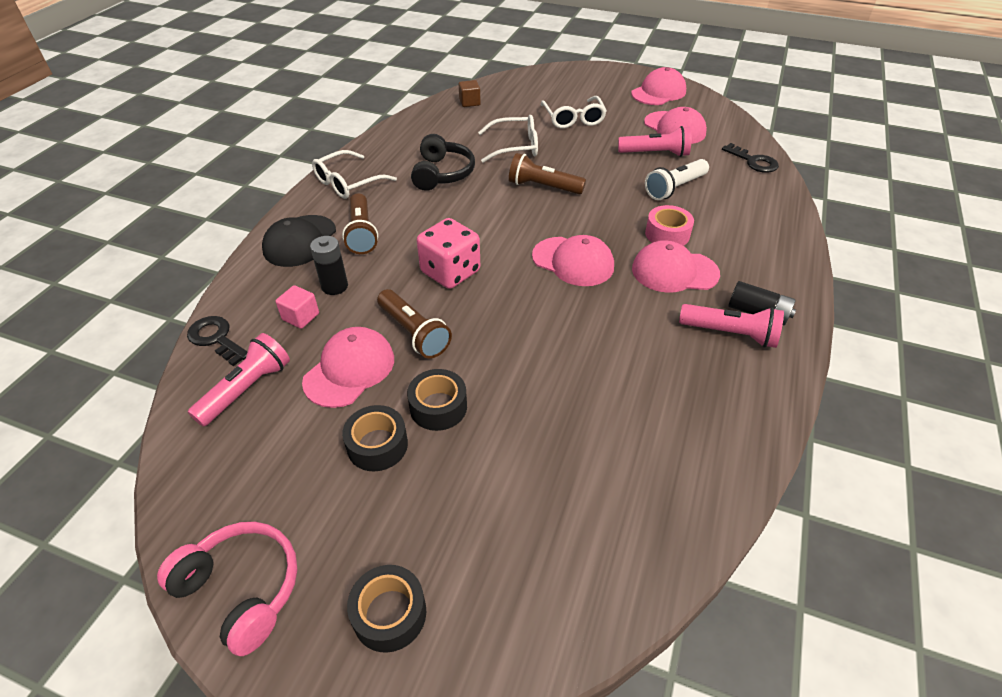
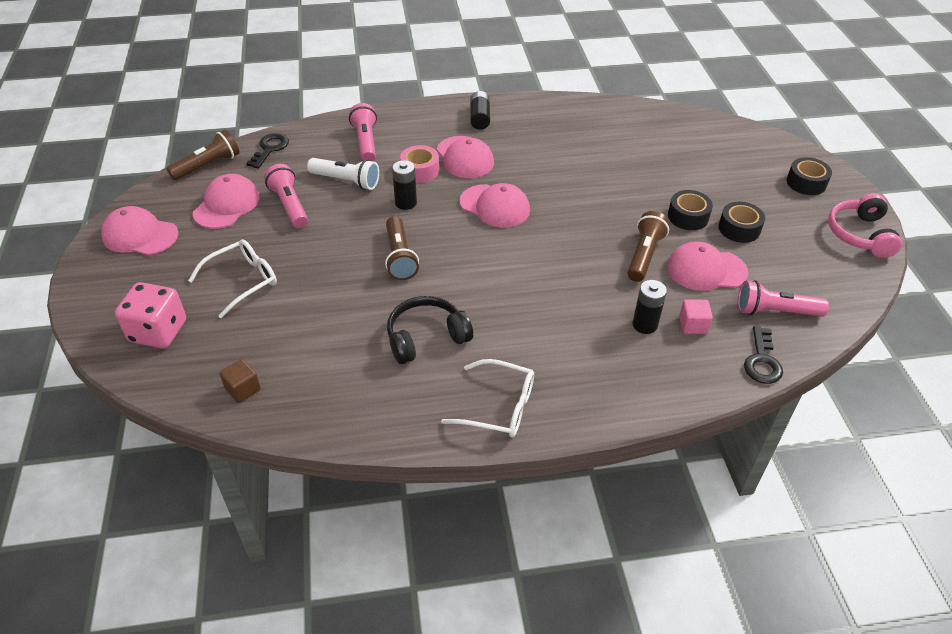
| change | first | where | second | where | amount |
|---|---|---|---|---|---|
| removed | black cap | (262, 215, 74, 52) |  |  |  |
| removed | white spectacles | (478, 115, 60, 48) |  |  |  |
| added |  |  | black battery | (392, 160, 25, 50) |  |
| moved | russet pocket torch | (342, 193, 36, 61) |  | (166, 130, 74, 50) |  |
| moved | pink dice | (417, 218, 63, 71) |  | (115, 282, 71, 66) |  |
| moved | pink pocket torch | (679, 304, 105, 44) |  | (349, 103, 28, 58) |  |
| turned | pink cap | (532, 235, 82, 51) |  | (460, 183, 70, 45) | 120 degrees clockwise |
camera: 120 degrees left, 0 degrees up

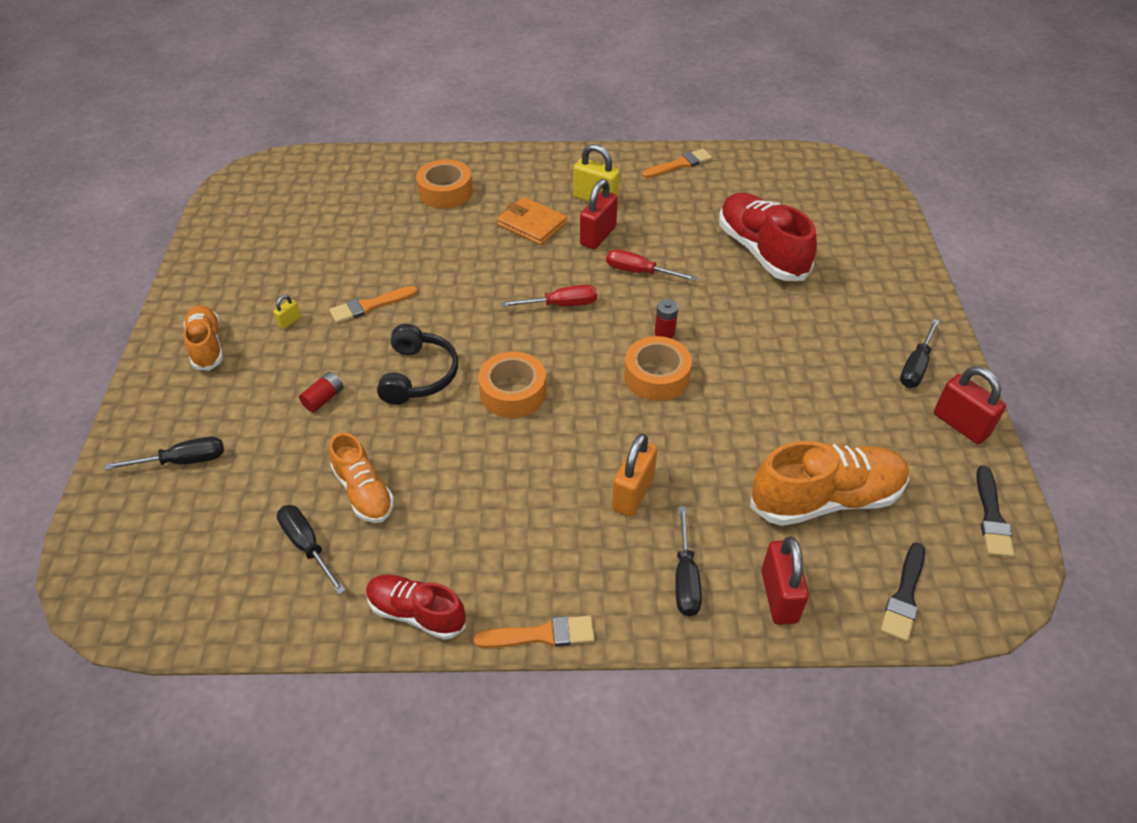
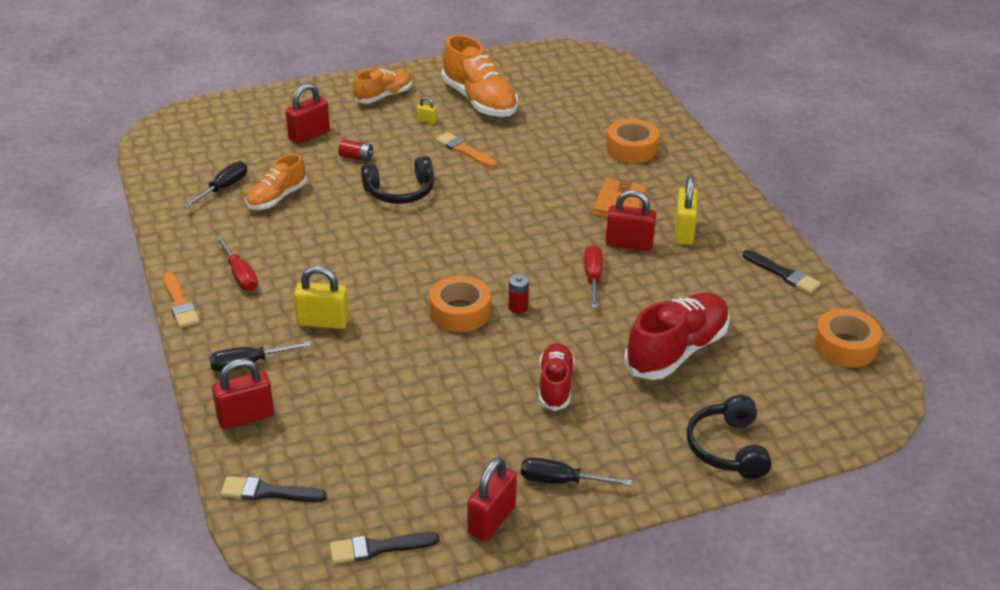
| change | first | where | second | where | amount |
|---|---|---|---|---|---|
| removed | black screwdriver | (105, 437, 119, 33) |  |  |  |
| added |  |  | crimson padlock | (286, 83, 44, 61) |  |
| added |  |  | black headphones | (687, 395, 85, 84) |  |
| moved | crimson lace-up shoe | (366, 575, 100, 65) |  | (539, 343, 36, 68) |  |
| moved | orange-coloured sticky tape | (478, 351, 68, 67) |  | (814, 308, 68, 59) |  |
| moved | crimson screwdriver | (500, 285, 97, 22) |  | (216, 235, 42, 56) |  |
| moved | orange-coloured lace-up shoe | (750, 441, 159, 85) |  | (441, 35, 77, 82) |  |
| recoloured | orange-coloured padlock | (612, 433, 46, 84) | yellow padlock | (294, 266, 55, 63) |  |
| recoloured | orange-coloured brush | (642, 149, 70, 29) | black brush | (743, 250, 78, 44) |  |
camera: 70 degrees right, 10 degrees down

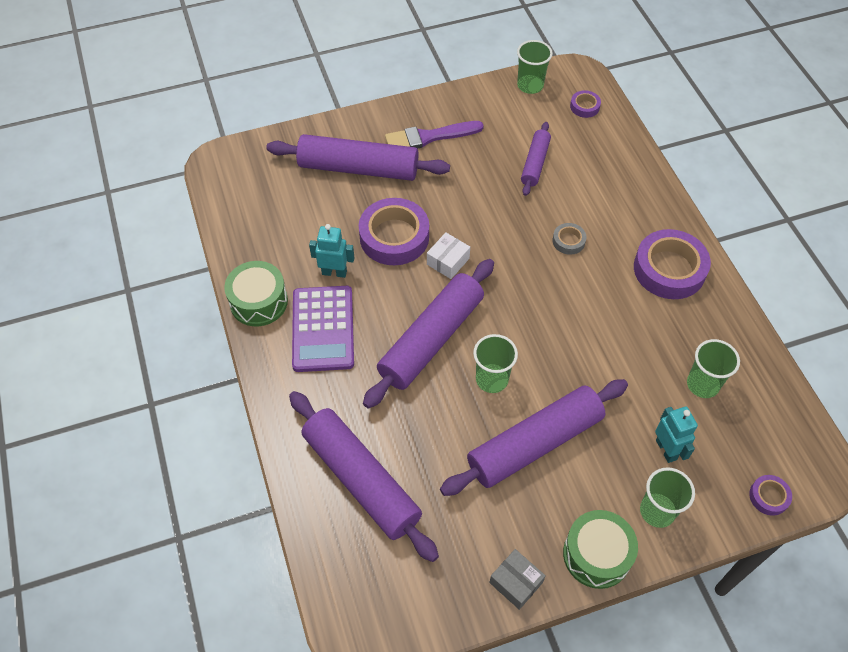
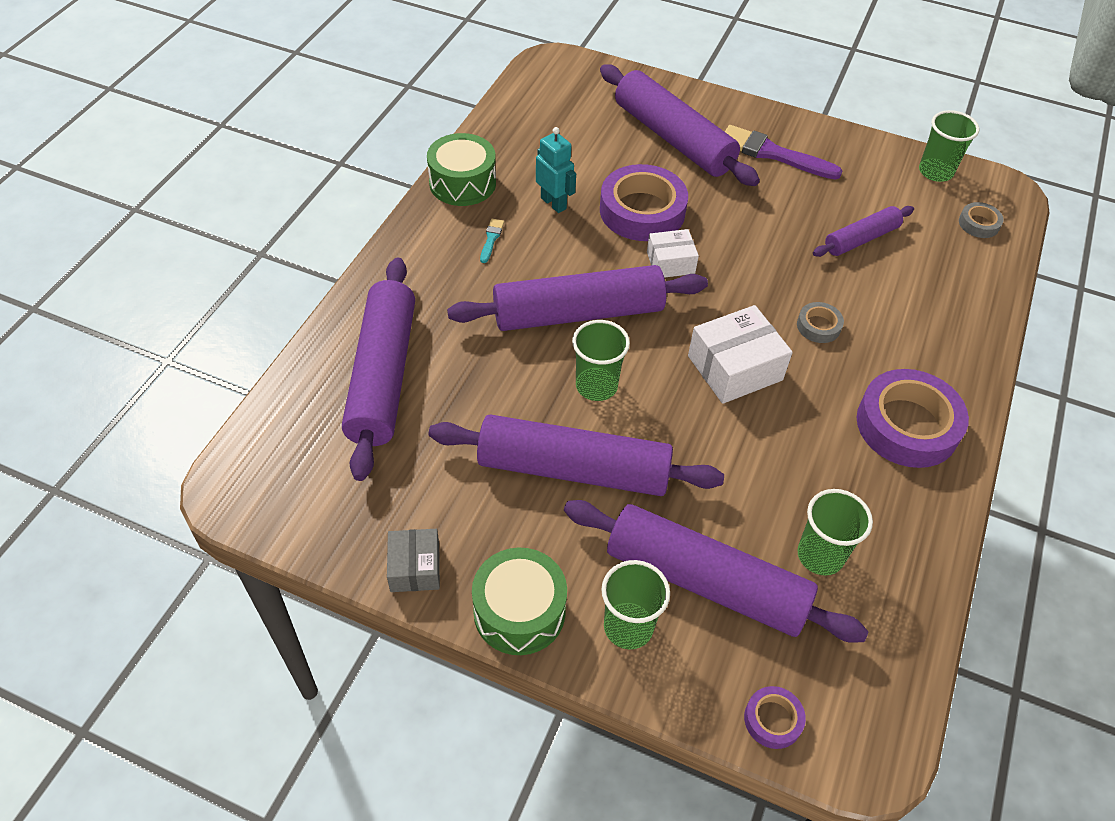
| change | first | where | second | where | amount |
|---|---|---|---|---|---|
| added |  |  | white box | (688, 305, 105, 99) |  |
| replaced | purple pocket calculator | (292, 286, 62, 86) | aqua brush | (480, 219, 24, 44) |  |
| replaced | aqua toy robot | (655, 406, 43, 57) | purple rolling pin | (564, 500, 304, 143) |  |
| recoloured | purple sticky tape | (570, 90, 31, 28) | ash-grey sticky tape | (959, 202, 45, 36) |  |
camera: 40 degrees right, 5 degrees down

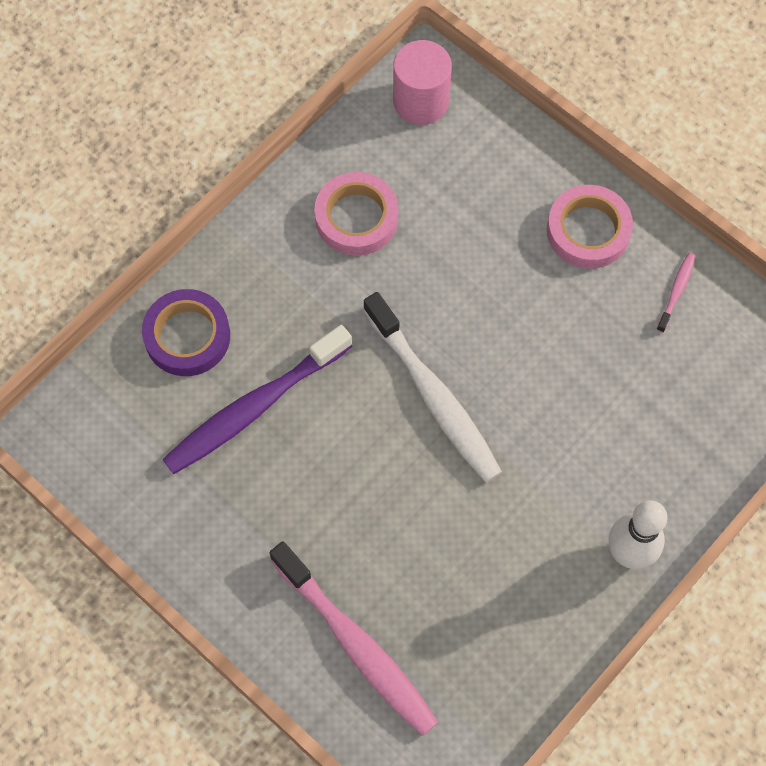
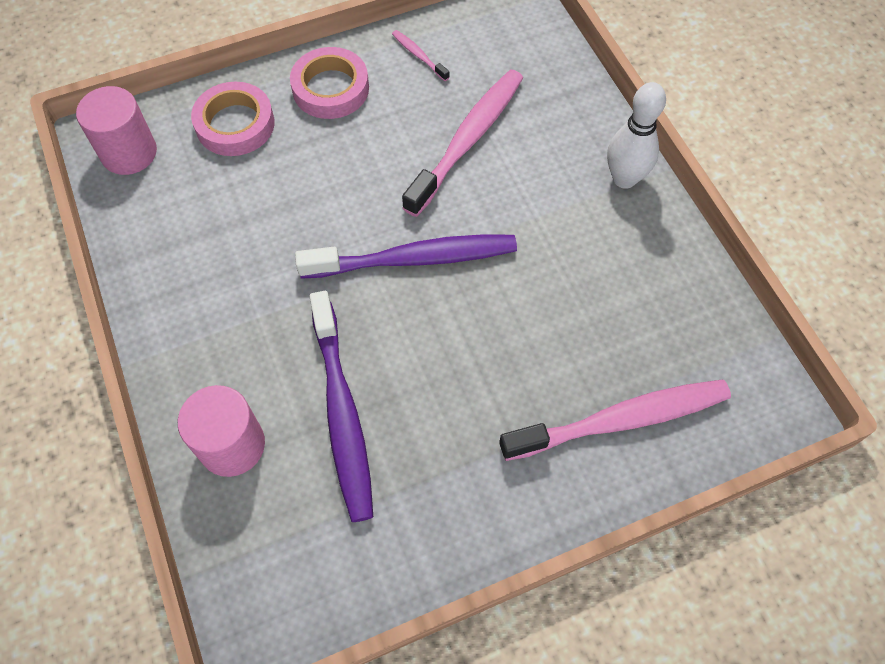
| change | first | where | second | where | amount |
|---|---|---|---|---|---|
| added |  |  | pink tooth brush | (402, 70, 121, 147) |  |
| moved | pink sticky tape | (314, 172, 84, 84) |  | (191, 82, 84, 74) |  |
| replaced | purple sticky tape | (142, 289, 88, 87) | pink solid cylinder | (178, 385, 87, 92) |  |
| recoloured | white tooth brush | (363, 292, 139, 191) | purple tooth brush | (295, 235, 222, 44) |  |
camera: 65 degrees left, 5 degrees down

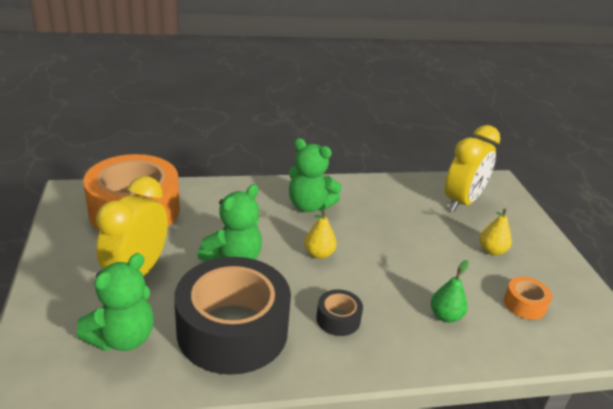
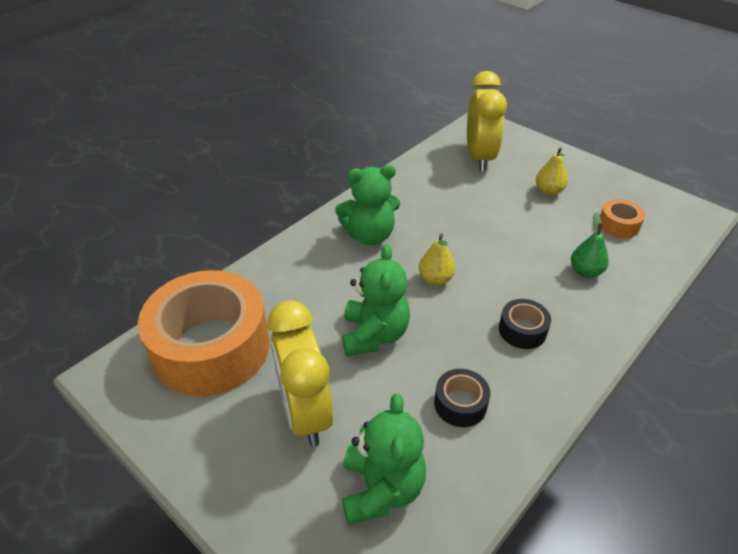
| change | first | where | second | where | amount |
|---|---|---|---|---|---|
| resized | black sticky tape | (174, 257, 117, 118) |  | (434, 369, 56, 58) | x0.42 |
camera: 35 degrees left, 10 degrees up

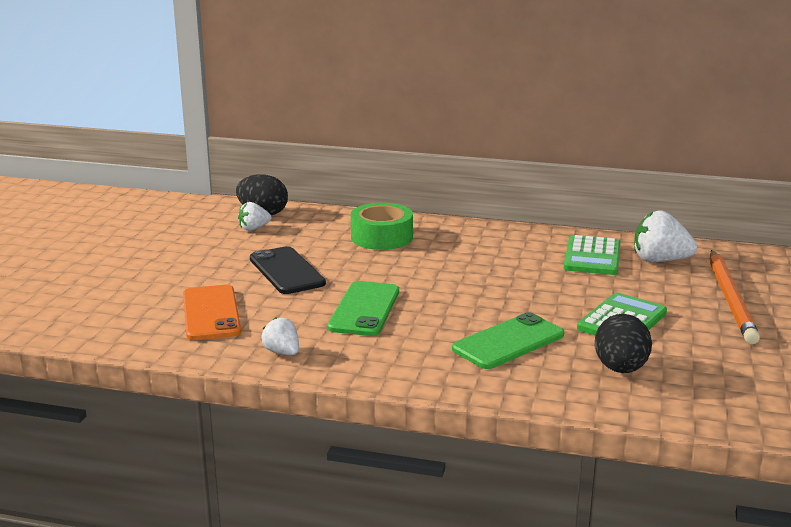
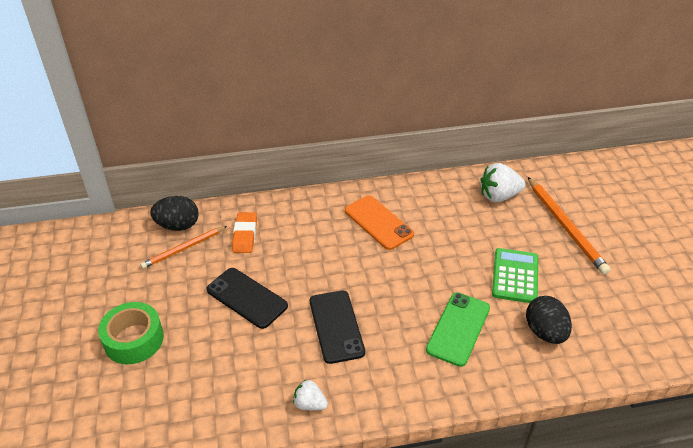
| change | first | where | second | where | amount |
|---|---|---|---|---|---|
| removed | emerald pocket calculator | (564, 235, 56, 40) |  |  |  |
| added |  |  | orange-coloured gum eraser | (232, 212, 25, 41) |  |
| moved | orange-coloured smartphone | (183, 285, 58, 55) |  | (345, 195, 69, 55) |  |
| moved | emerald sticky tape | (351, 203, 62, 47) |  | (98, 302, 66, 62) |  |
| replaced | white toy strawberry | (238, 202, 34, 29) | orange-coloured wooden pencil | (140, 226, 87, 43) |  |
| recoloured | emerald smartphone | (328, 281, 71, 55) | black smartphone | (310, 290, 55, 74) |  |
camera: 25 degrees left, 20 degrees up

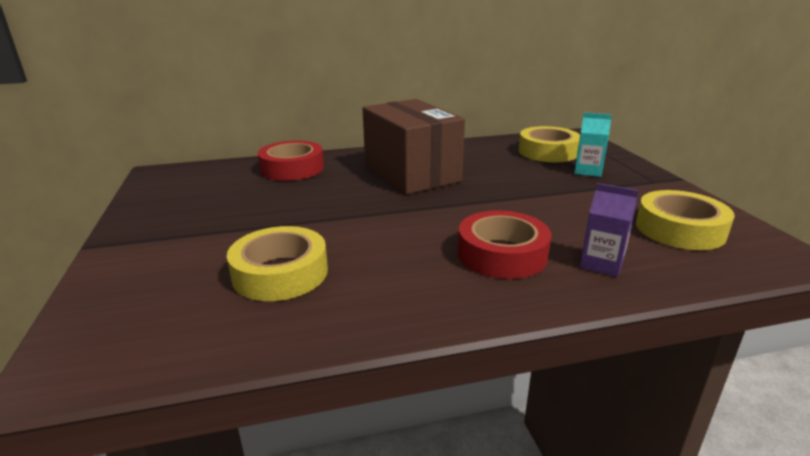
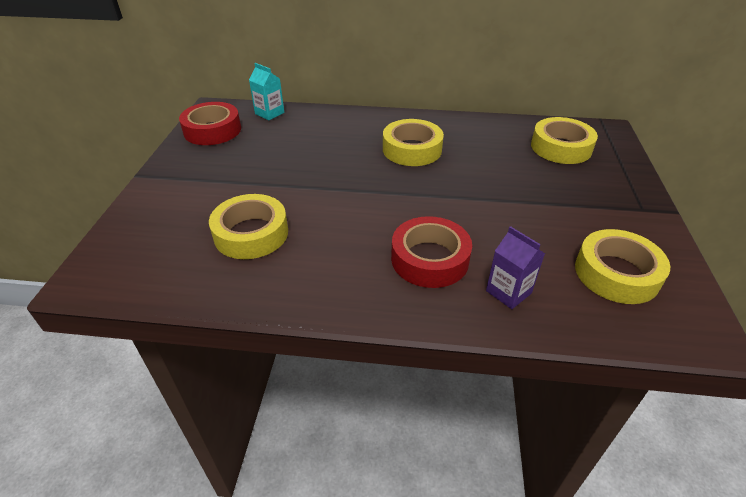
| change | first | where | second | where | amount |
|---|---|---|---|---|---|
| moved | crimson sticky tape | (258, 140, 66, 41) |  | (179, 102, 62, 43) |  |
| moved | aqua carton | (574, 112, 38, 65) |  | (249, 63, 35, 57) |  |
| replaced | russet box | (363, 99, 102, 95) | yellow sticky tape | (383, 119, 61, 47) |  |
camera: 20 degrees right, 15 degrees up

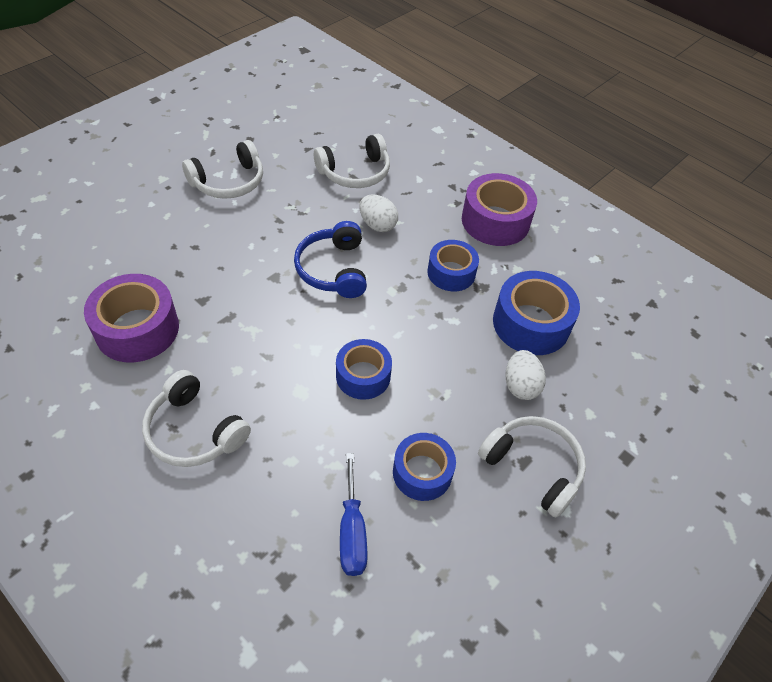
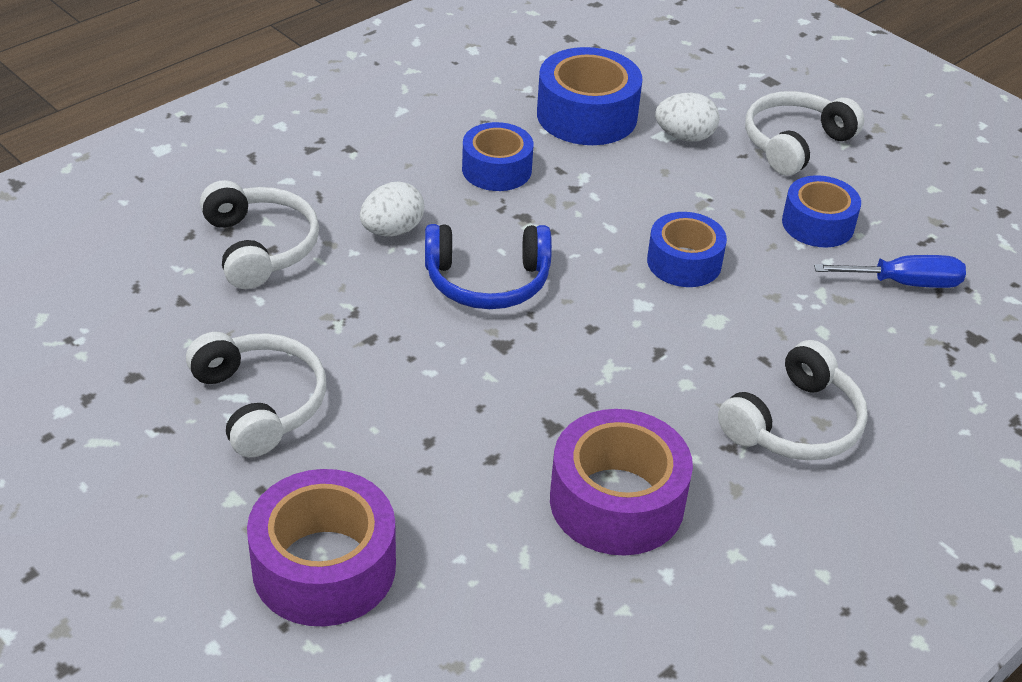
| change | first | where | second | where | amount |
|---|---|---|---|---|---|
| moved | purple sticky tape | (462, 173, 75, 73) |  | (247, 469, 149, 157) |  |
camera: 85 degrees left, 10 degrees down

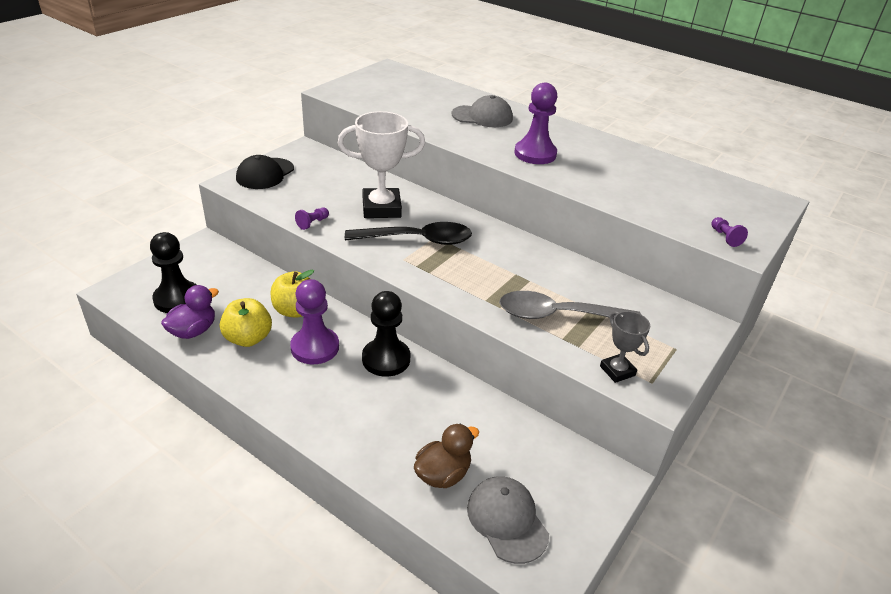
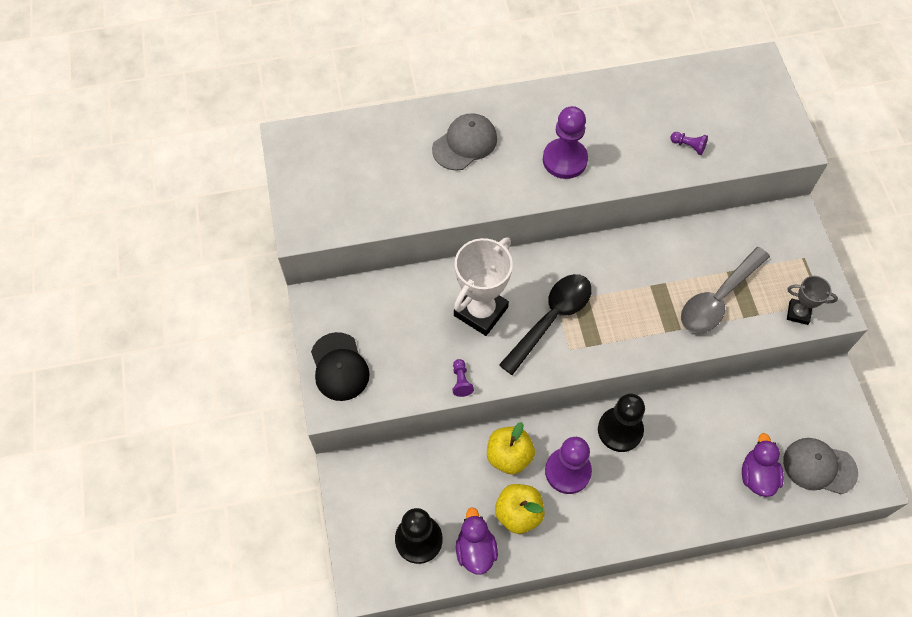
| change | first | where | second | where | amount |
|---|---|---|---|---|---|
| moved | purple pawn | (711, 217, 37, 30) |  | (670, 132, 38, 23) |  |
| recoloured | russet toy duck | (414, 423, 65, 65) | purple toy duck | (742, 433, 42, 64) |  |
camera: 45 degrees left, 25 degrees up

